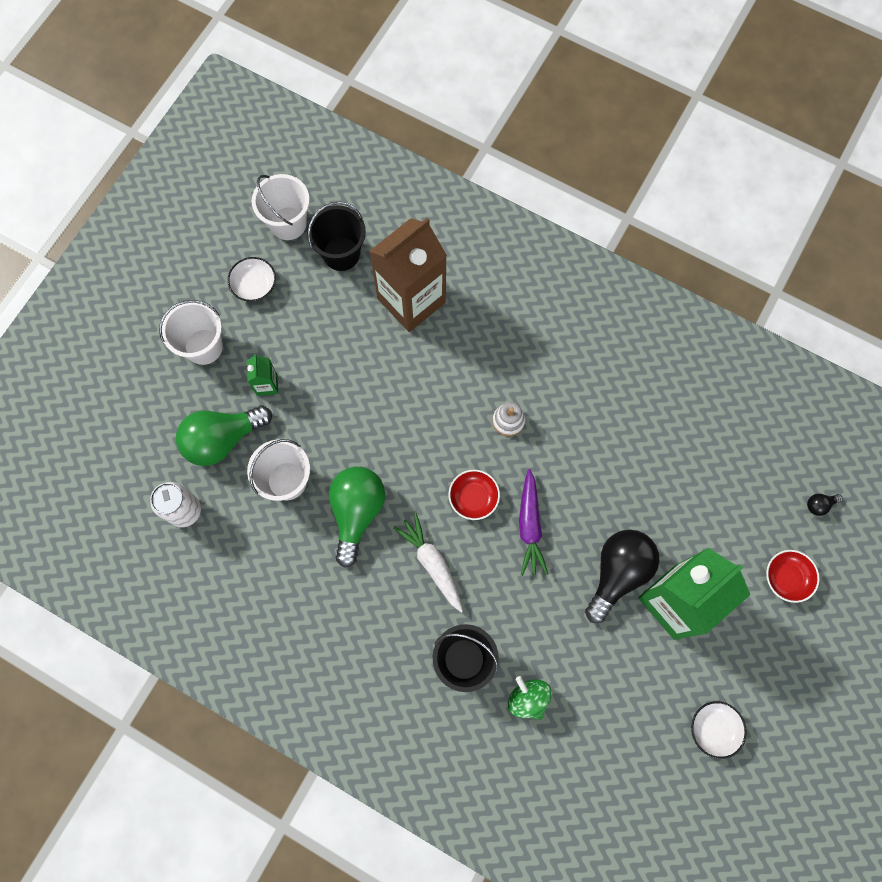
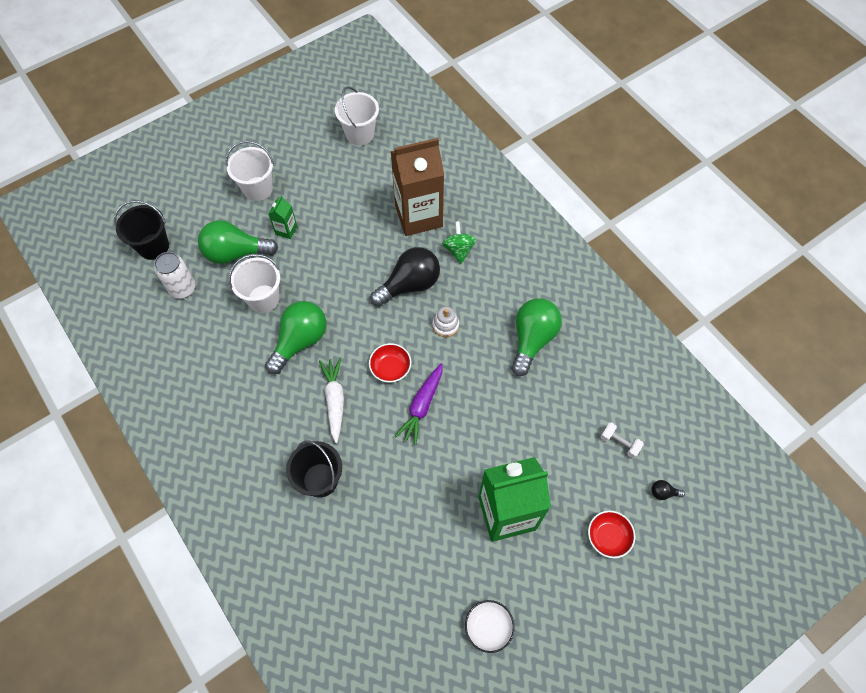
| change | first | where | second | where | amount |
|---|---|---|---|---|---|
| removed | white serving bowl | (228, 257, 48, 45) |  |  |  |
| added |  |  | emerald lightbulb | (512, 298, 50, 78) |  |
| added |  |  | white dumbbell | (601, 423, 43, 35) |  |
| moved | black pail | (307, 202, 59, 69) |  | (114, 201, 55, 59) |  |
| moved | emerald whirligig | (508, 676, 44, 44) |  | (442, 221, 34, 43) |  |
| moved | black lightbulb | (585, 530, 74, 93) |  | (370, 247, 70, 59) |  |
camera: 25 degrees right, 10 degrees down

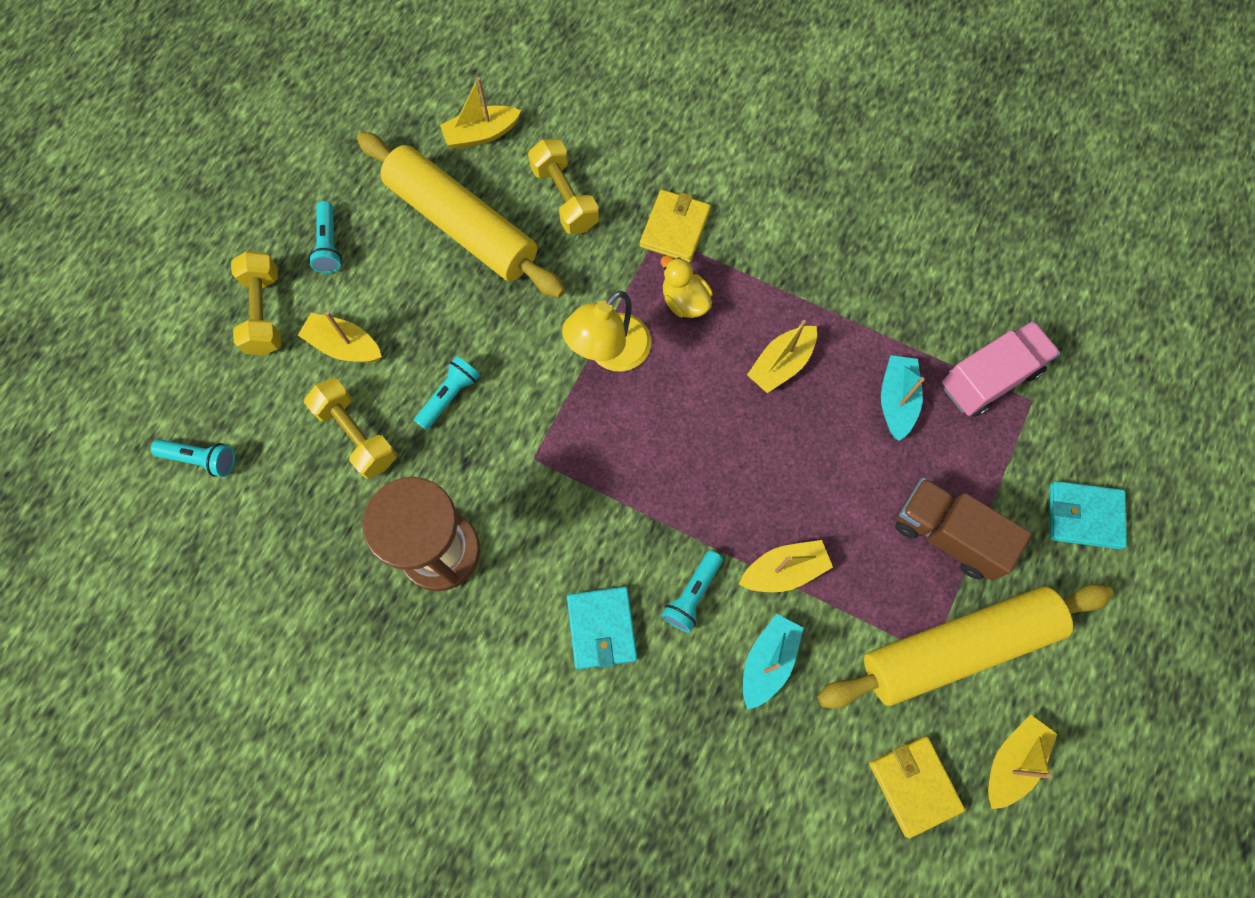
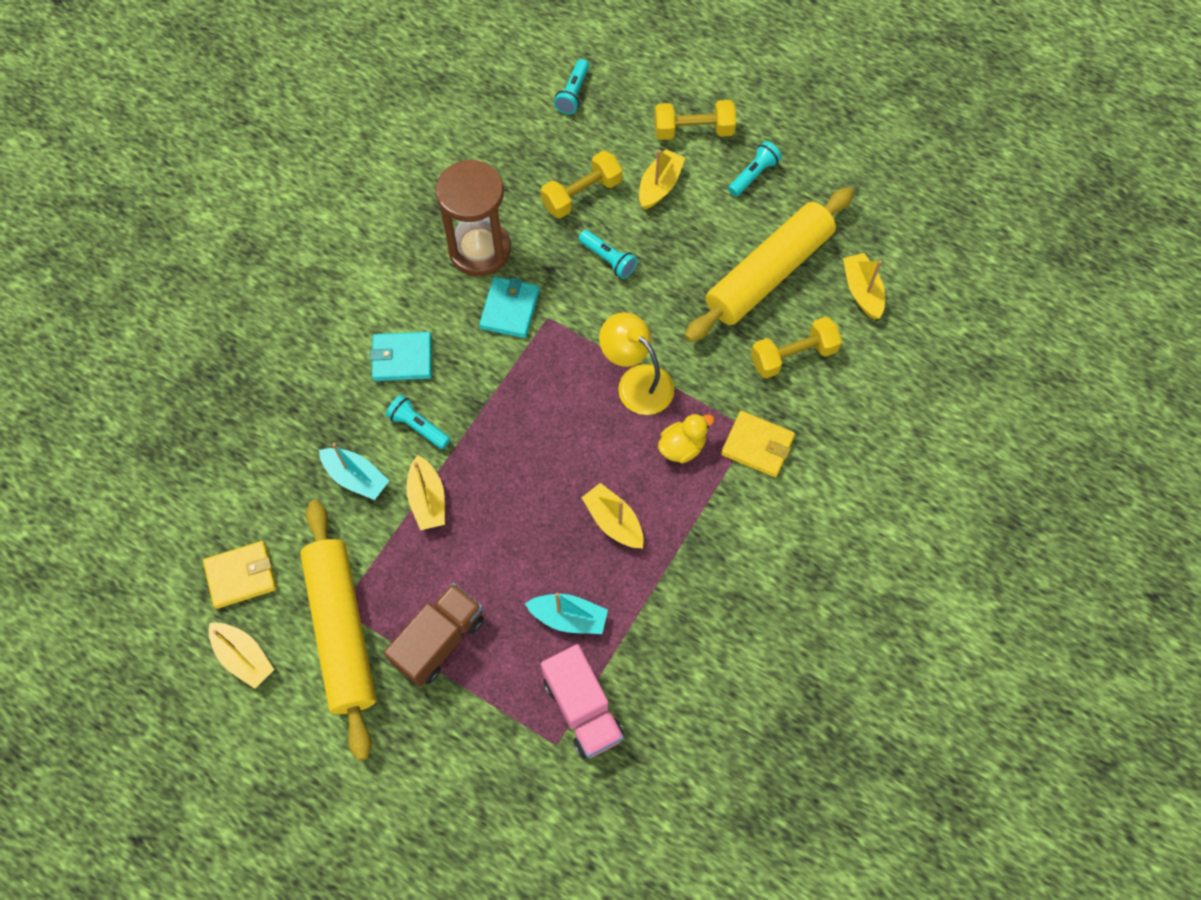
| change | first | where | second | where | amount |
|---|---|---|---|---|---|
| moved | aqua card wallet | (1050, 481, 77, 68) |  | (479, 277, 61, 61) |  |
| turned | aqua pocket torch | (309, 201, 33, 72) |  | (728, 141, 54, 56) | 135 degrees clockwise |
camera: 95 degrees right, 5 degrees down

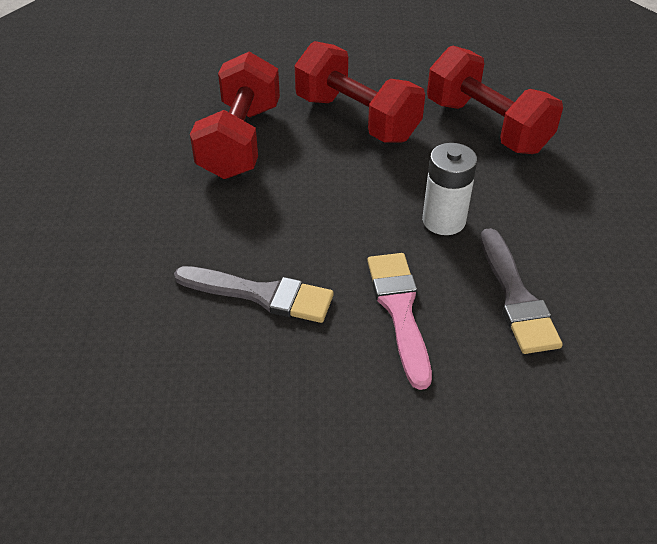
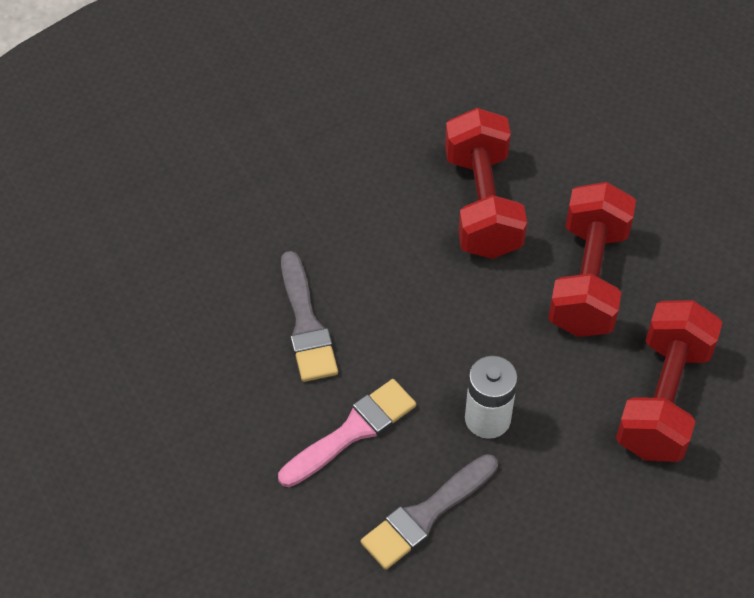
| change | first | where | second | where | amount |
|---|---|---|---|---|---|
| turned | crimson dumbbell | (190, 52, 90, 127) |  | (445, 108, 82, 151) | 75 degrees counterclockwise |
camera: 60 degrees right, 10 degrees up

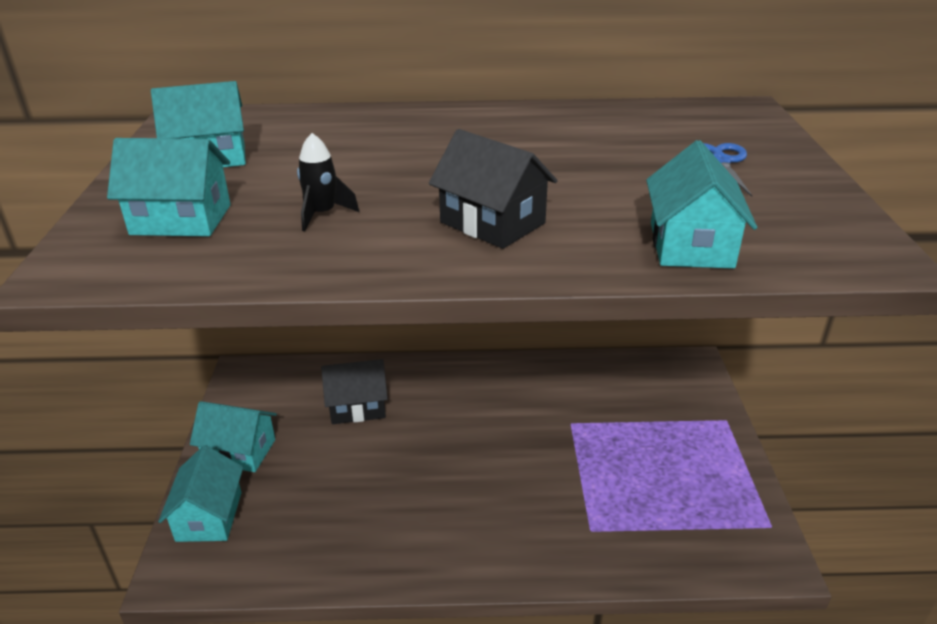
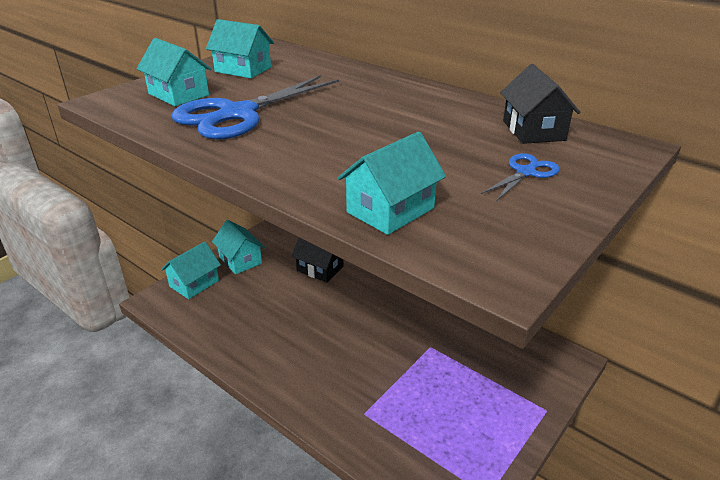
| change | first | where | second | where | amount |
|---|---|---|---|---|---|
| moved | black house | (429, 129, 128, 120) |  | (500, 64, 81, 80) |  |
| replaced | black rocket | (297, 133, 62, 98) | cobalt shears | (171, 75, 168, 64) |  |
camera: 40 degrees right, 0 degrees up

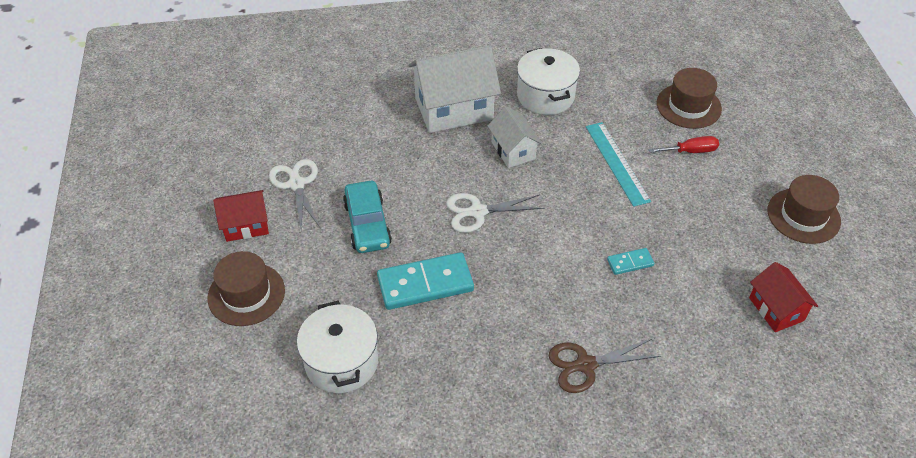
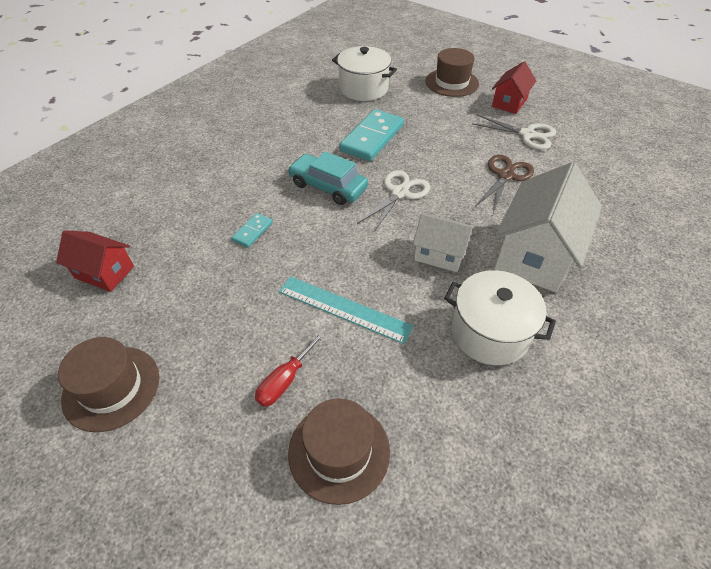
| change | first | where | second | where | amount |
|---|---|---|---|---|---|
| moved | aqua automobile | (343, 181, 49, 72) |  | (288, 151, 80, 54) |  |
| moved | russet shears | (549, 339, 112, 54) |  | (476, 155, 58, 58) |  |
camera: 135 degrees right, 0 degrees up

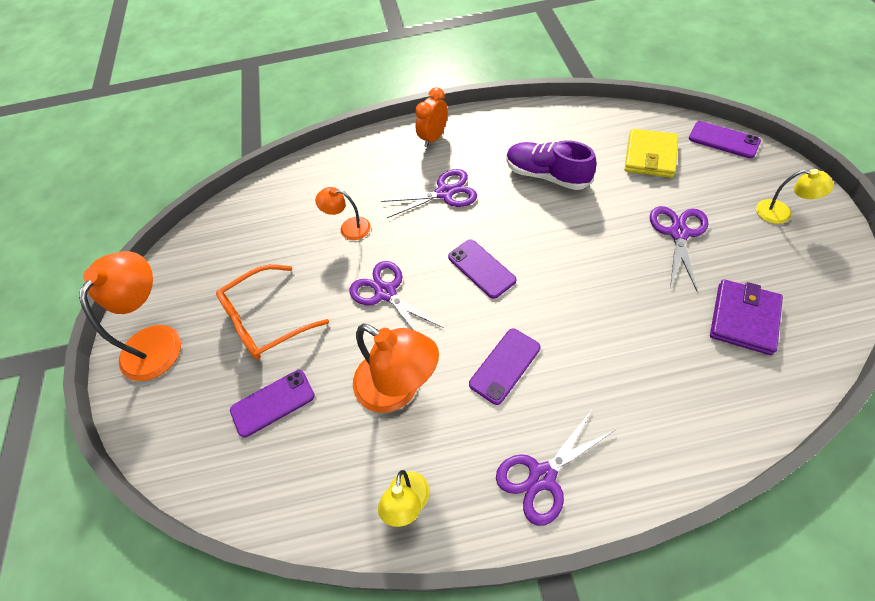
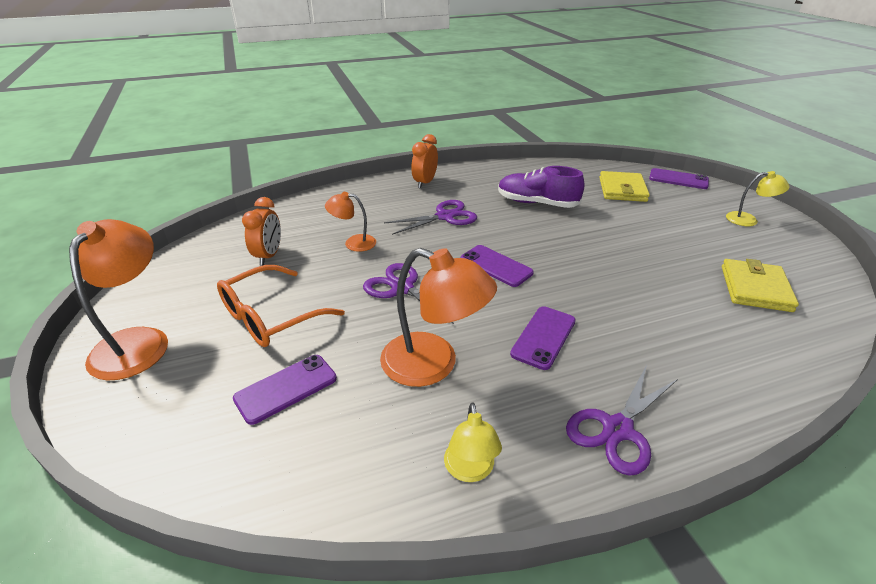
| change | first | where | second | where | amount |
|---|---|---|---|---|---|
| removed | purple shears | (650, 206, 58, 86) |  |  |  |
| added |  |  | orange-coloured alarm clock | (242, 197, 39, 68) |  |
| recoloured | purple card wallet | (710, 279, 73, 76) | yellow card wallet | (722, 259, 77, 53) |  |
camera: 15 degrees left, 20 degrees down

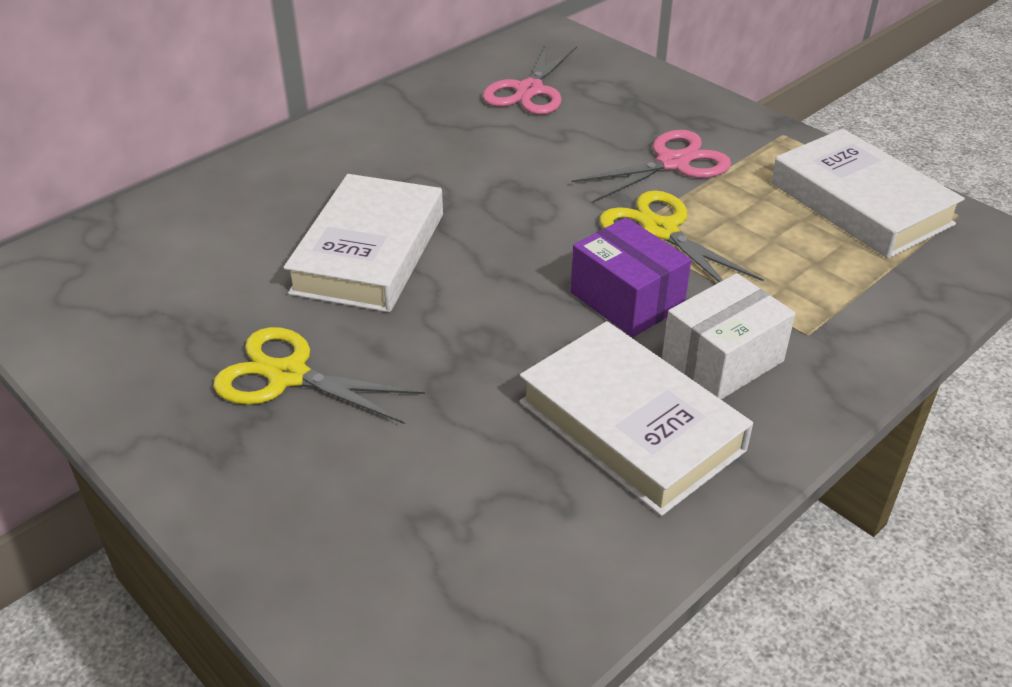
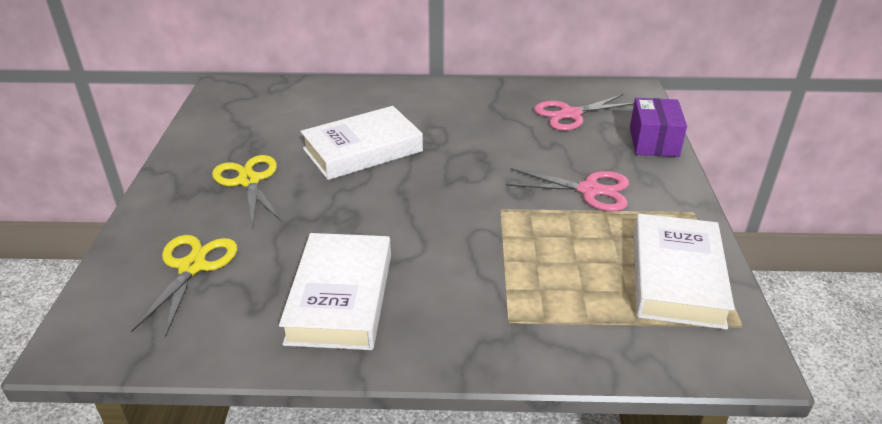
| change | first | where | second | where | amount |
|---|---|---|---|---|---|
| removed | white box | (662, 273, 134, 127) |  |  |  |
| moved | purple box | (571, 217, 120, 120) |  | (630, 98, 57, 59) |  |
| moved | yellow shears | (600, 191, 164, 91) |  | (131, 235, 107, 102) |  |
camera: 45 degrees right, 5 degrees down

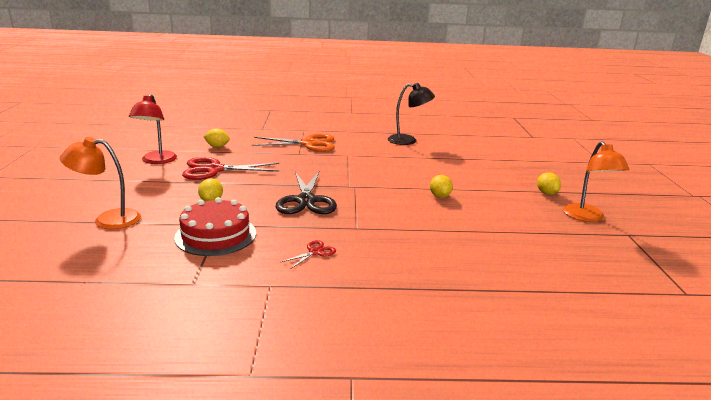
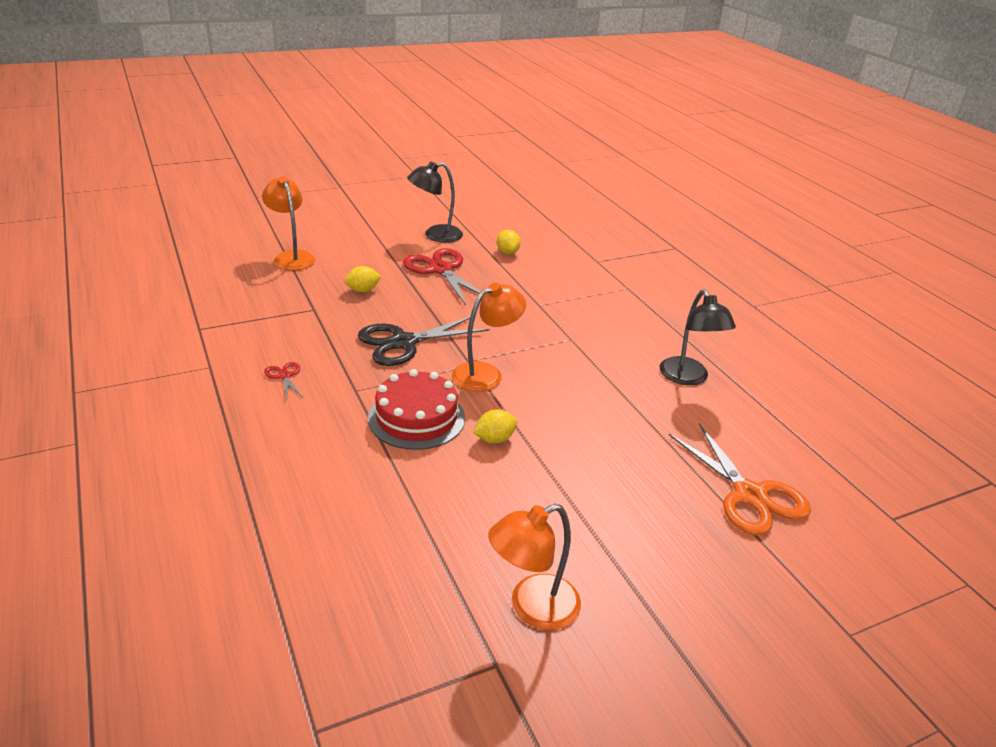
| change | first | where | second | where | amount |
|---|---|---|---|---|---|
| removed | yellow lemon | (537, 172, 24, 23) |  |  |  |
| added |  |  | orange-coloured lamp | (452, 282, 74, 110) |  |
| moved | crimson gateau | (174, 197, 82, 59) |  | (368, 369, 97, 81) |  |
| moved | orange-coloured shears | (252, 134, 83, 18) |  | (669, 423, 142, 112) |  |
| recoloured | crimson lamp | (129, 94, 48, 70) | black lamp | (407, 161, 56, 82) |  |
| turned | crimson shears | (280, 240, 56, 29) |  | (264, 362, 39, 39) | 135 degrees counterclockwise |
camera: 65 degrees right, 10 degrees up

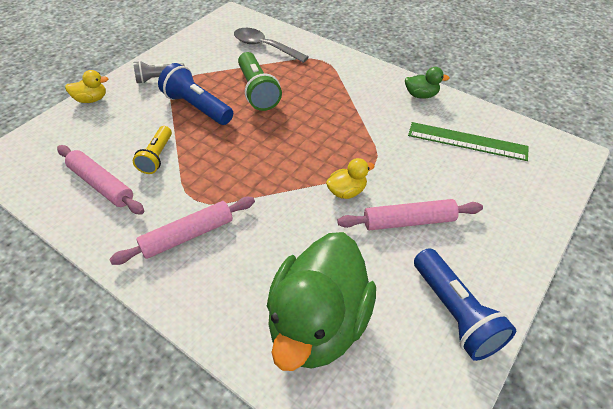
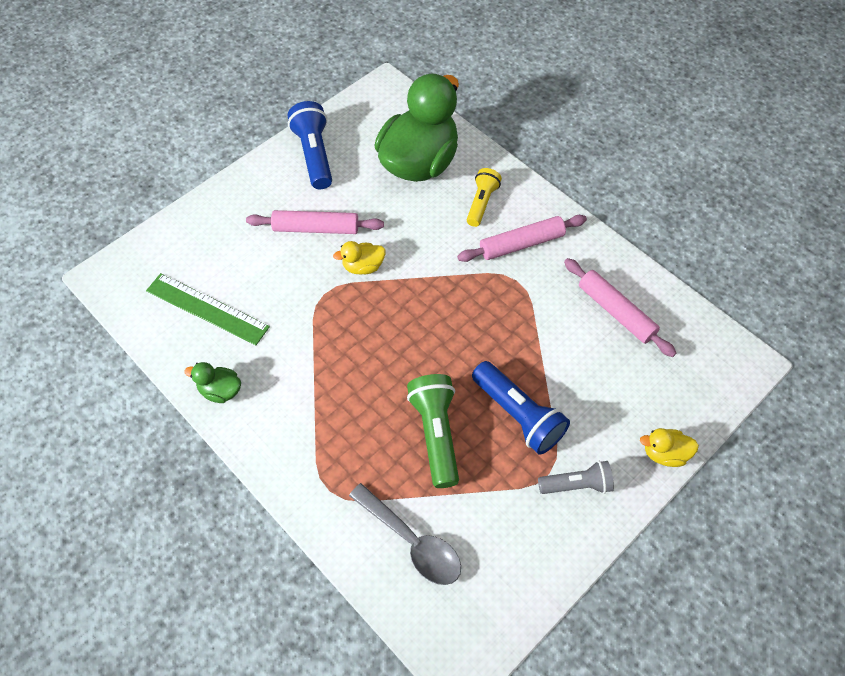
| change | first | where | second | where | amount |
|---|---|---|---|---|---|
| moved | yellow pocket torch | (133, 126, 39, 48) |  | (467, 168, 35, 59) |  |
camera: 170 degrees left, 10 degrees up

